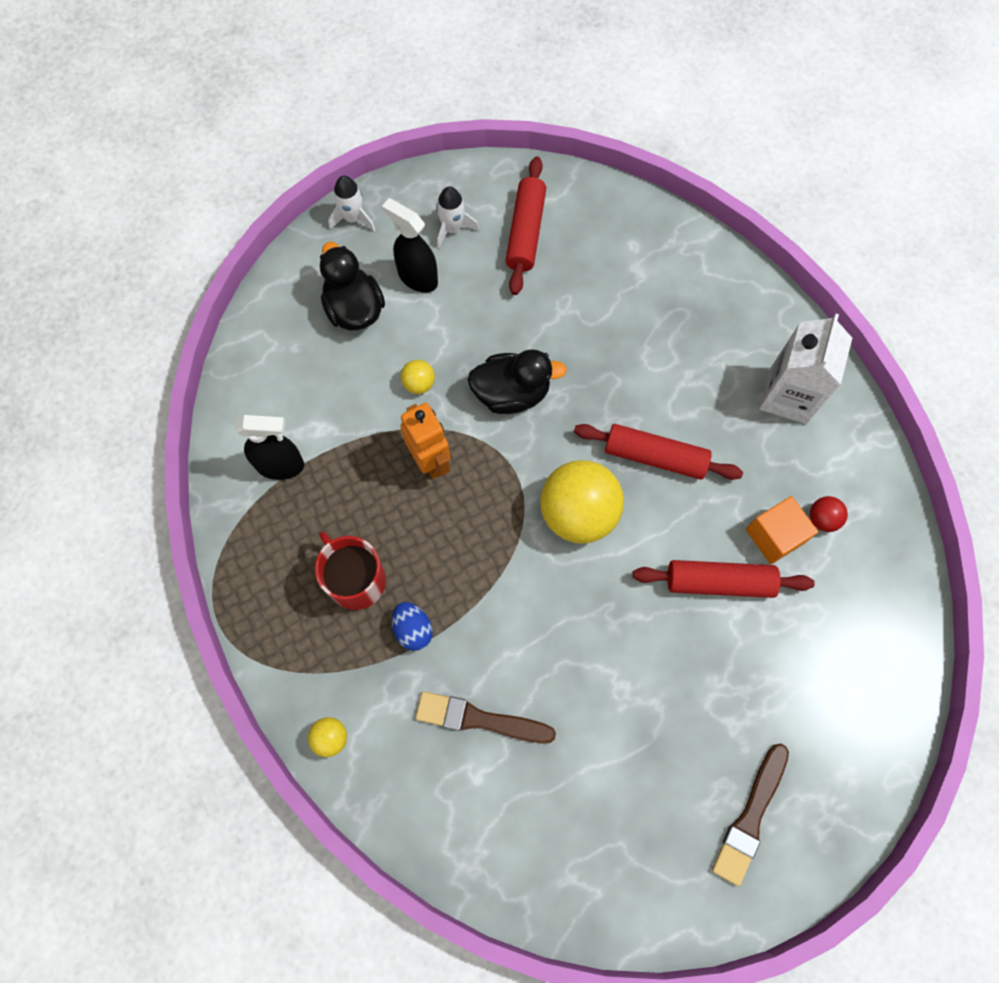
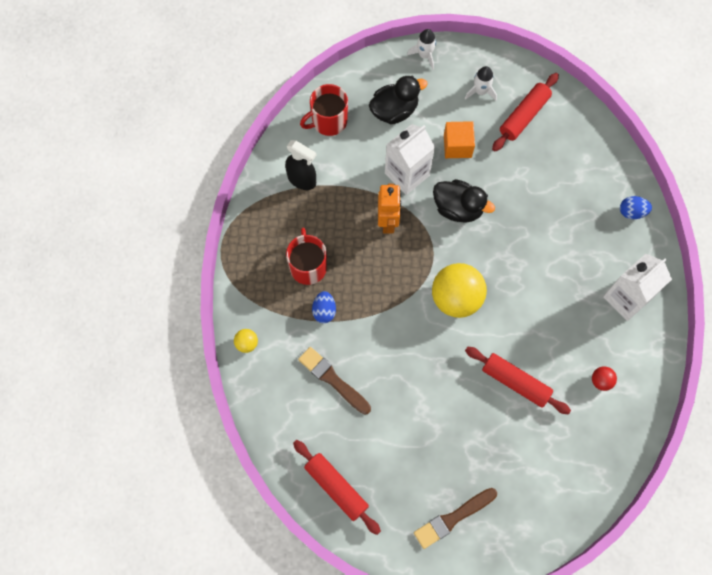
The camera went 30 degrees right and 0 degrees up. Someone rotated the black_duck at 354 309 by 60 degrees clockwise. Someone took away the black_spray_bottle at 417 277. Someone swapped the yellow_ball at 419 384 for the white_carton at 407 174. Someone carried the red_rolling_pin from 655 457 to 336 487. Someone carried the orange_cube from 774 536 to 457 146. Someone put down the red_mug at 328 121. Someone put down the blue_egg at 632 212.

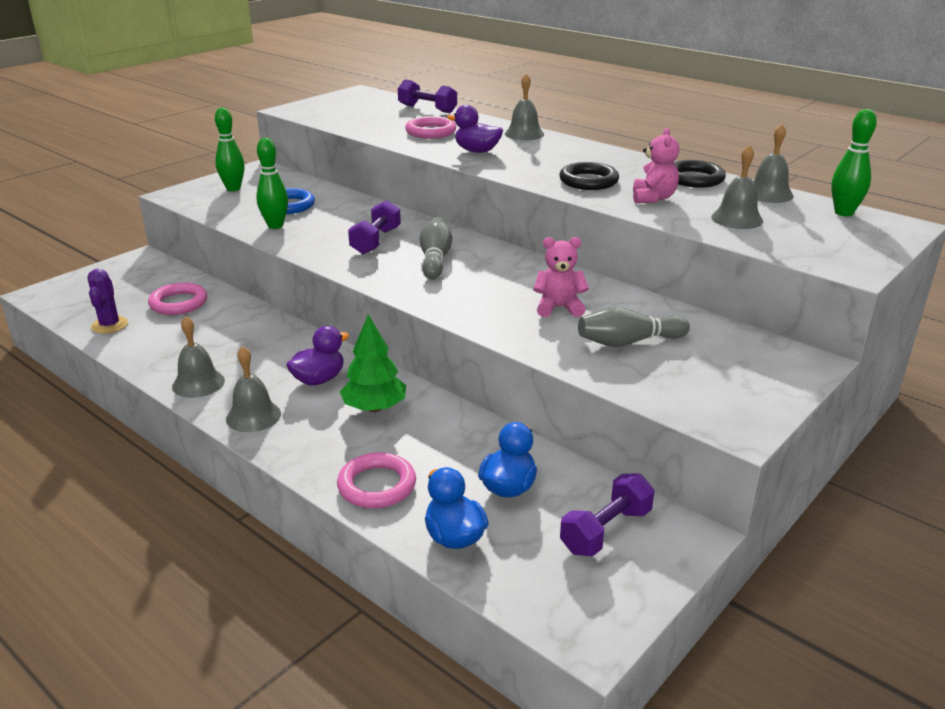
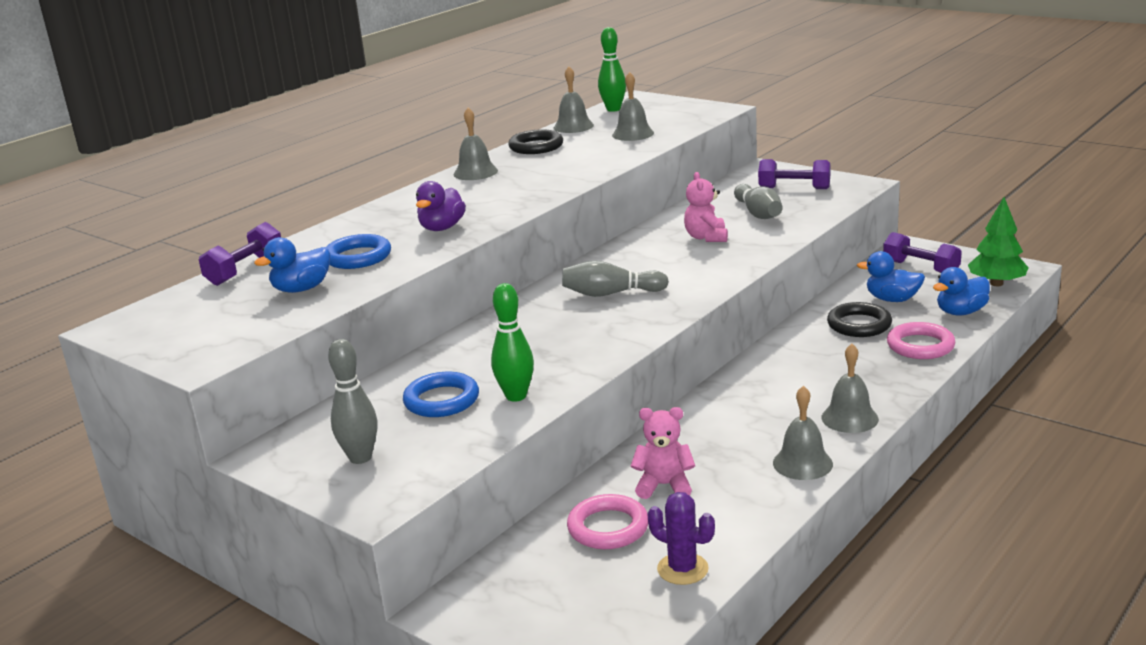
The camera went 90 degrees left and 5 degrees down. Someone rotated the purple_cactus at 109 325 by 45 degrees clockwise. Someone repainted the green_bowling_pin at 233 188, which became the grey_bowling_pin at 360 458. Someone took away the purple_duck at 319 379. Someone carried the green_tree from 374 408 to 996 283. Someone carried the purple_dumbbell from 376 241 to 794 188. Someone repainted the pink_ring at 431 132, which became the blue_ring at 358 257. Someone carried the grey_bell from 524 134 to 475 172. Someone carried the black_ring from 588 181 to 859 325. Someone carried the pink_teddy_bear from 653 198 to 664 485. Someone put down the blue_duck at 301 289.

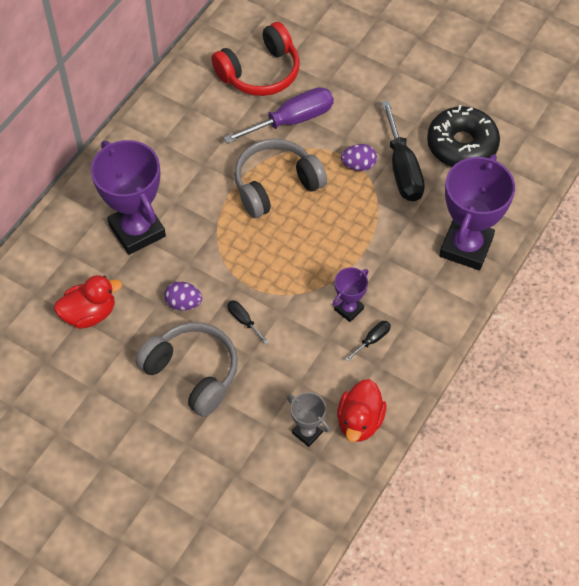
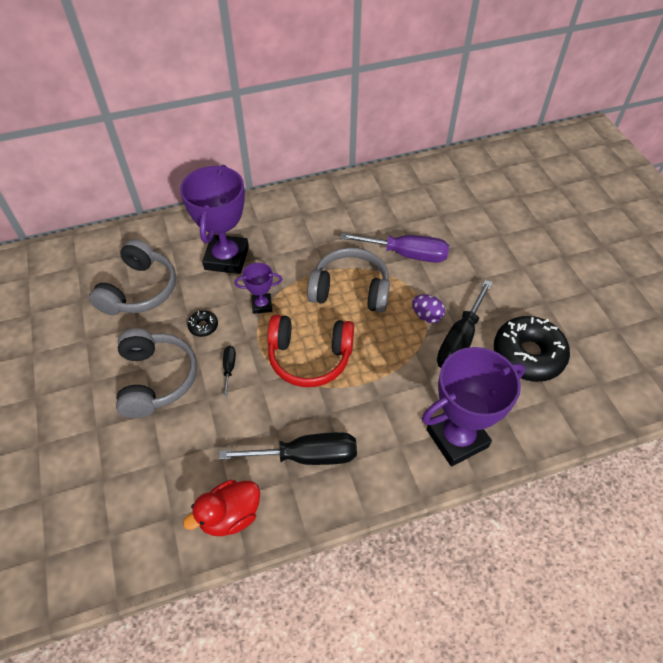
The camera went 40 degrees right and 5 degrees down. Someone swapped the red_duck at 89 313 for the grey_headphones at 139 290. Someone swapped the purple_egg at 184 303 for the black_donut at 203 326. Someone carried the red_headphones from 260 72 to 309 357. Someone took away the grey_trophy at 307 432. Someone carried the purple_trophy from 349 309 to 262 305. Someone scaled the black_screwdriver at 372 340 by 2.19.

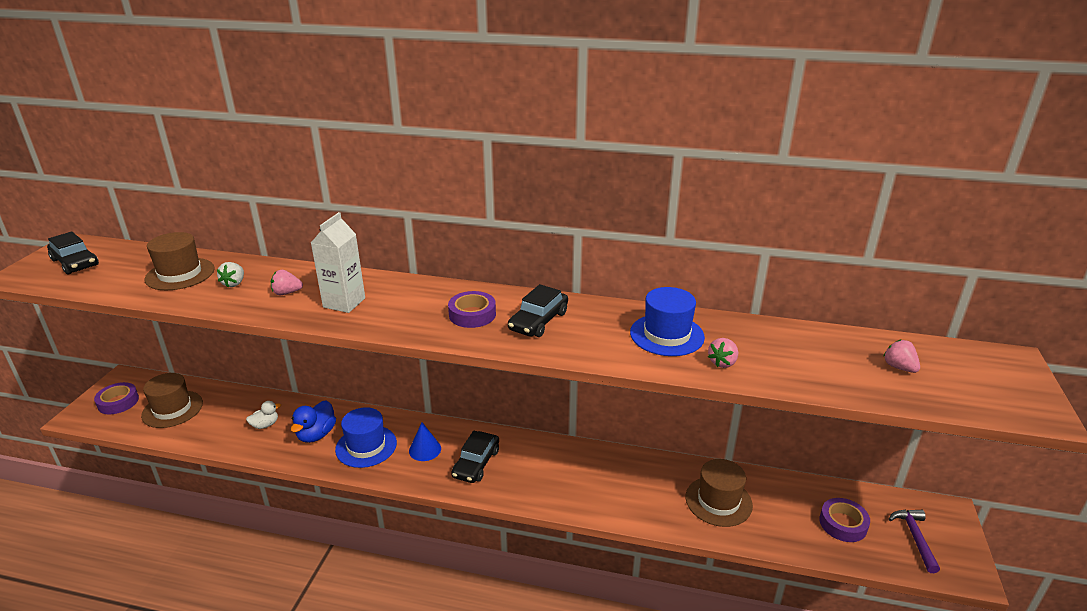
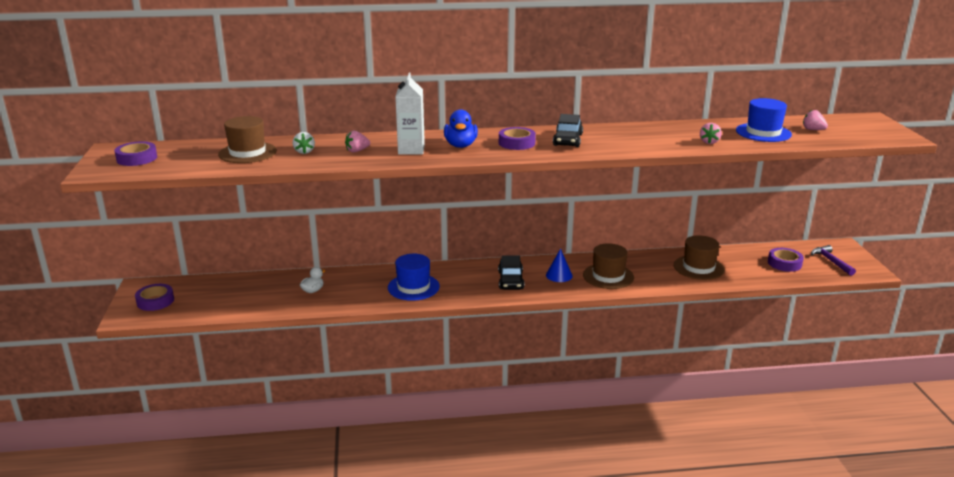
The camera went 20 degrees left and 5 degrees down. Someone swapped the black_car at 75 263 for the purple_tape at 137 158. Someone carried the brown_hat from 172 409 to 608 276. Someone carried the blue_duck from 316 435 to 460 145. Someone carried the blue_cone from 425 449 to 559 275. Someone carried the blue_hat from 667 335 to 763 132.

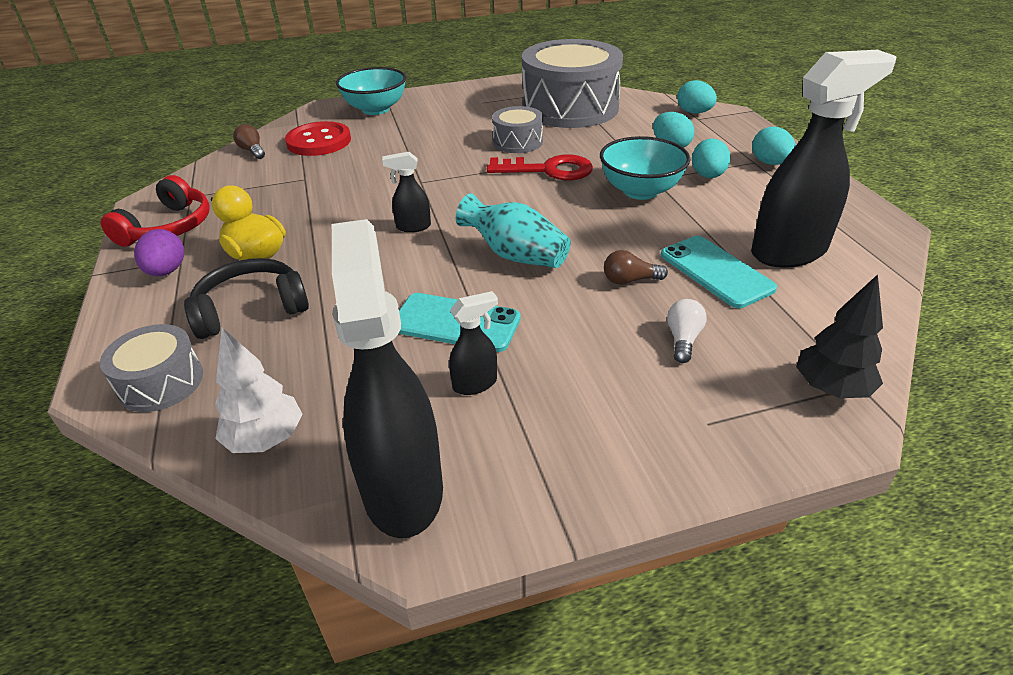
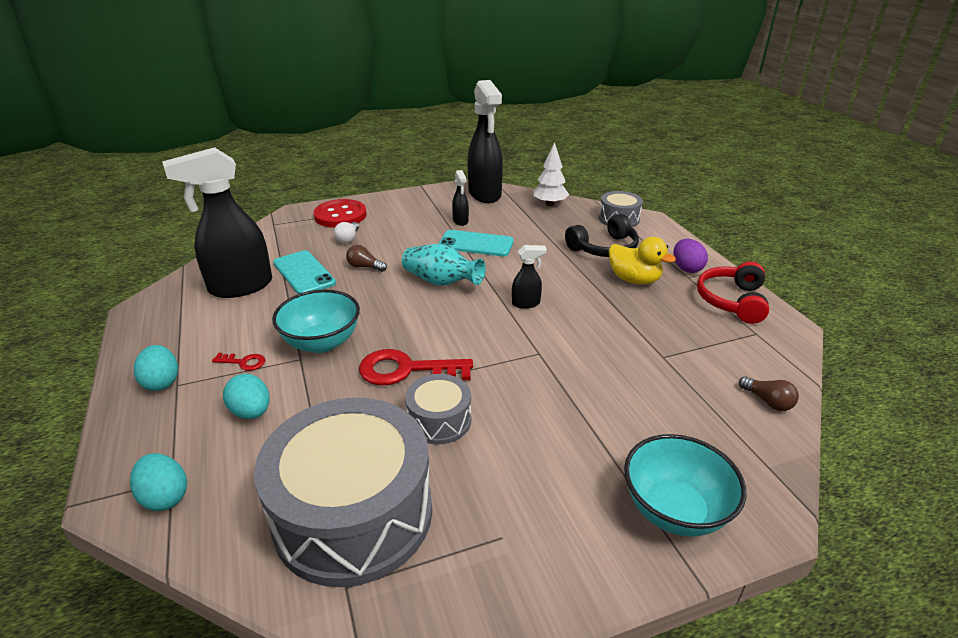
The camera went 175 degrees right and 5 degrees down. Someone carried the red_button from 319 141 to 340 215. Someone rotated the black_spray_bottle at 475 384 by 75 degrees counterclockwise. Someone rotated the brown_light_bulb at 630 280 by 150 degrees counterclockwise. Someone swapped the turquoise_egg at 708 176 for the red_key at 243 362. Someone took away the black_tree at 831 389.

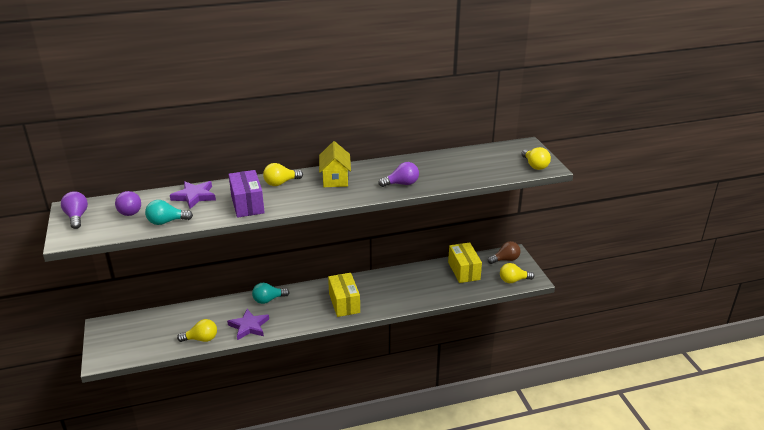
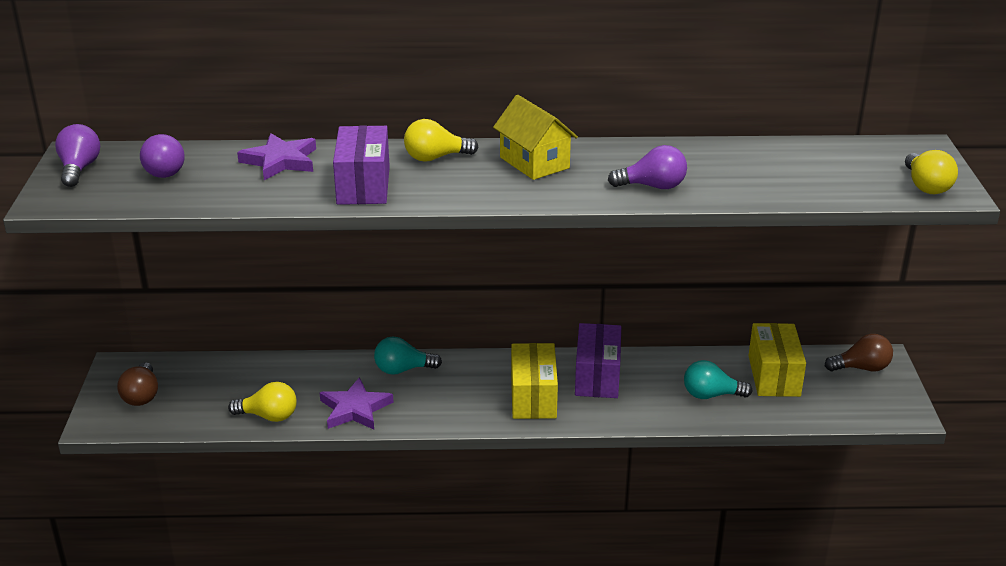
The camera went 15 degrees right and 0 degrees up. Someone carried the turquoise_light_bulb from 166 222 to 711 395. Someone rotated the yellow_house at 335 179 by 45 degrees counterclockwise. Someone took away the yellow_light_bulb at 513 280. Someone put down the brown_light_bulb at 142 395. Someone put down the purple_box at 597 376.

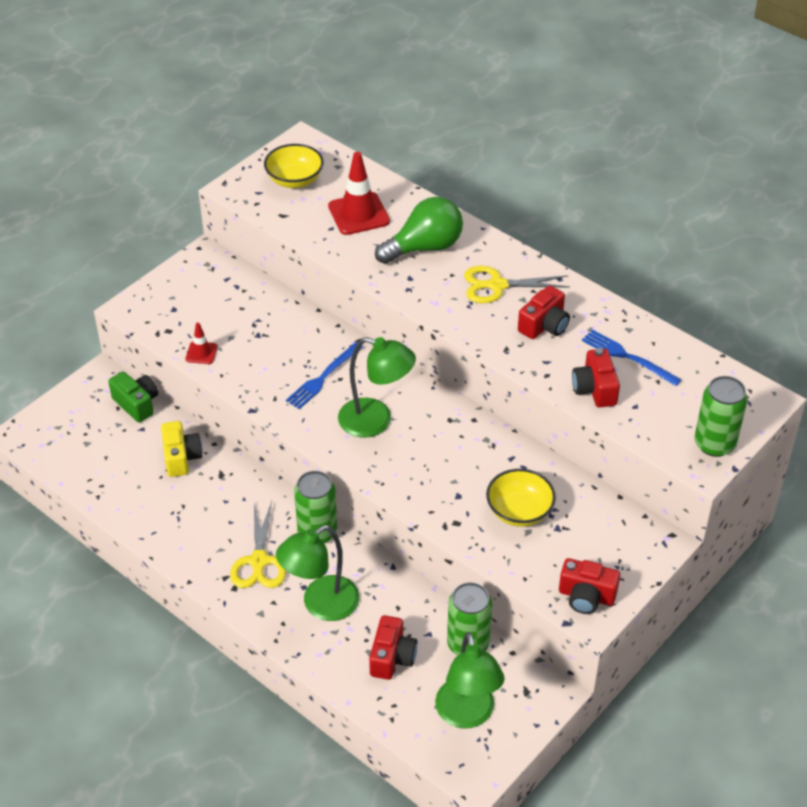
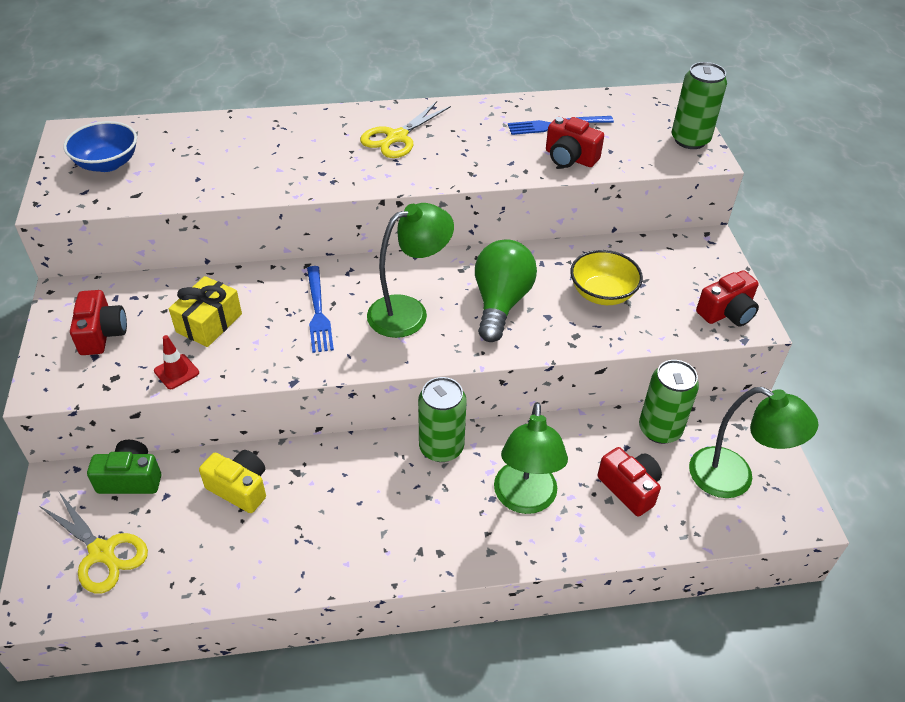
The camera went 50 degrees left and 0 degrees up. Someone carried the yellow_scissors from 259 562 to 102 553. Someone repainted the yellow_bowl at 294 180, which became the blue_bowl at 107 163. Someone took away the red_traffic_cone at 358 214. Someone carried the green_light_bulb from 424 247 to 500 303. Someone carried the red_camera from 544 325 to 102 334. Someone put down the yellow_gift at 209 323.

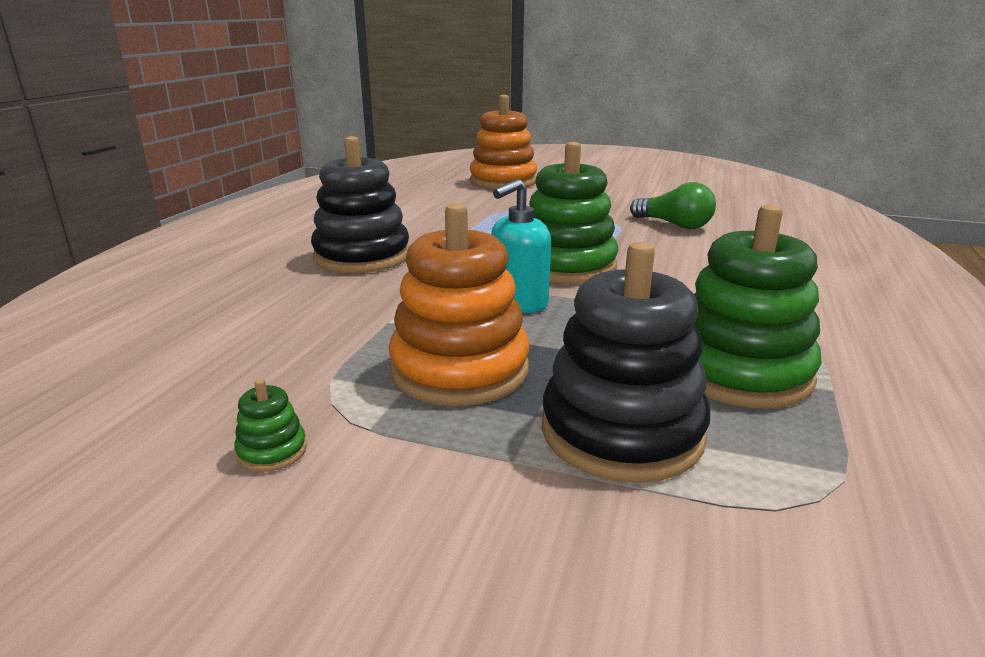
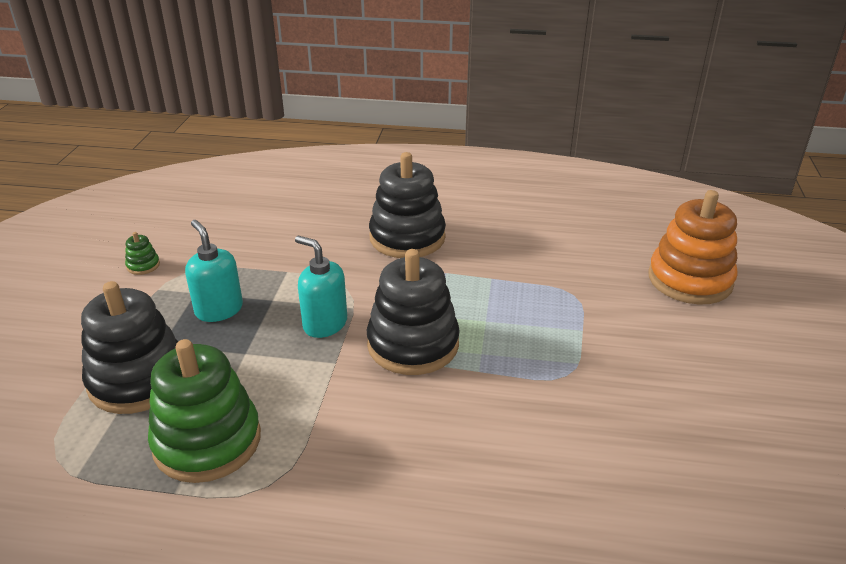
The camera went 80 degrees right and 10 degrees up. Someone swapped the orange_stacking_toy at 460 370 for the turquoise_soap_dispenser at 219 310. Someone repainted the green_stacking_toy at 566 266, which became the black_stacking_toy at 413 344. Someone took away the green_light_bulb at 674 225.

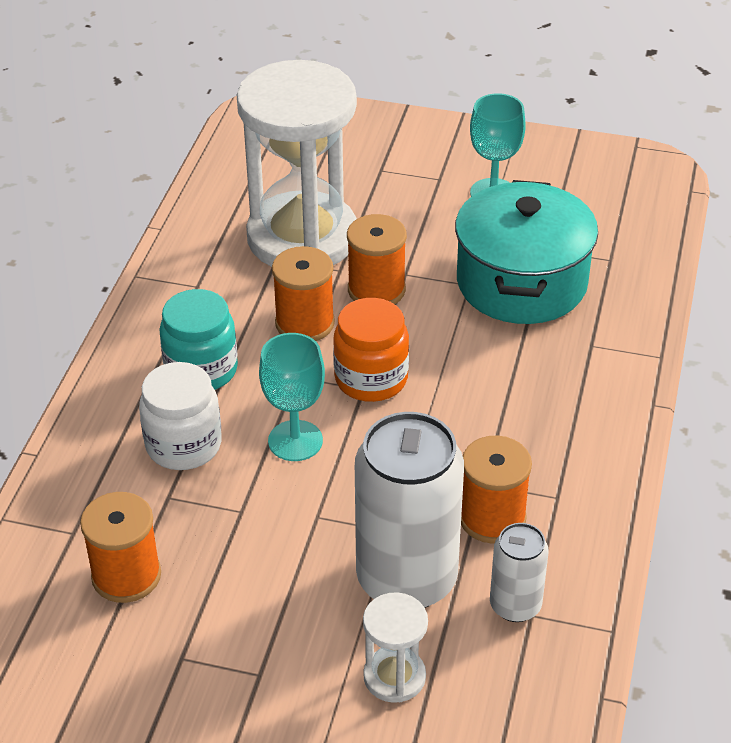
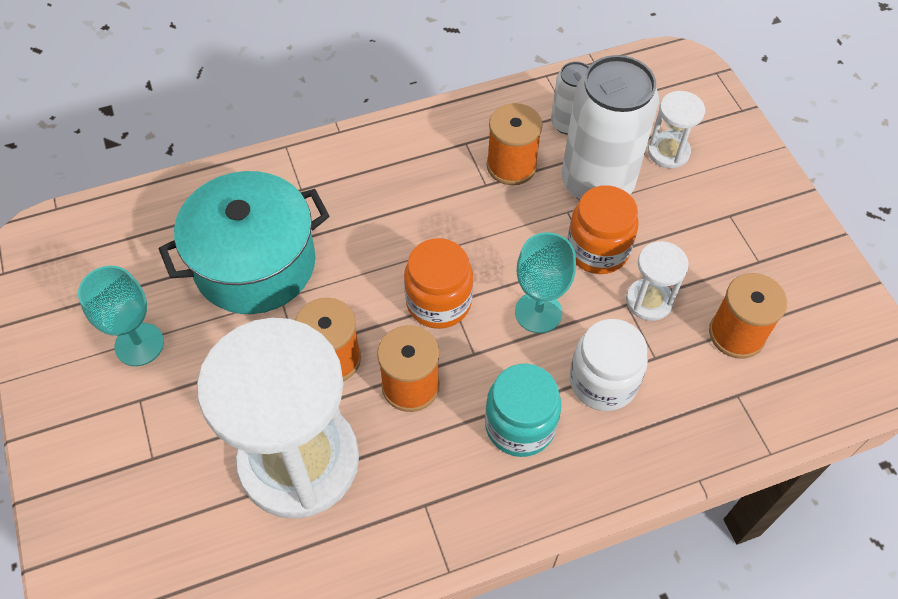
The camera went 125 degrees left and 15 degrees up. Someone put down the orange_jar at 597 250. Someone put down the white_hourglass at 649 301.

